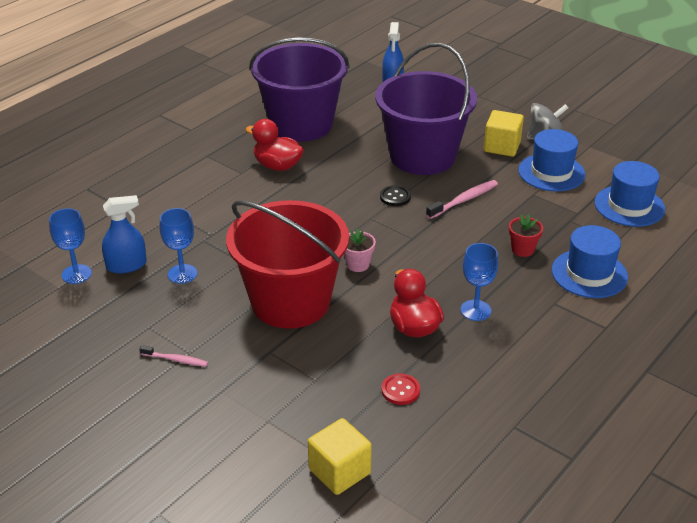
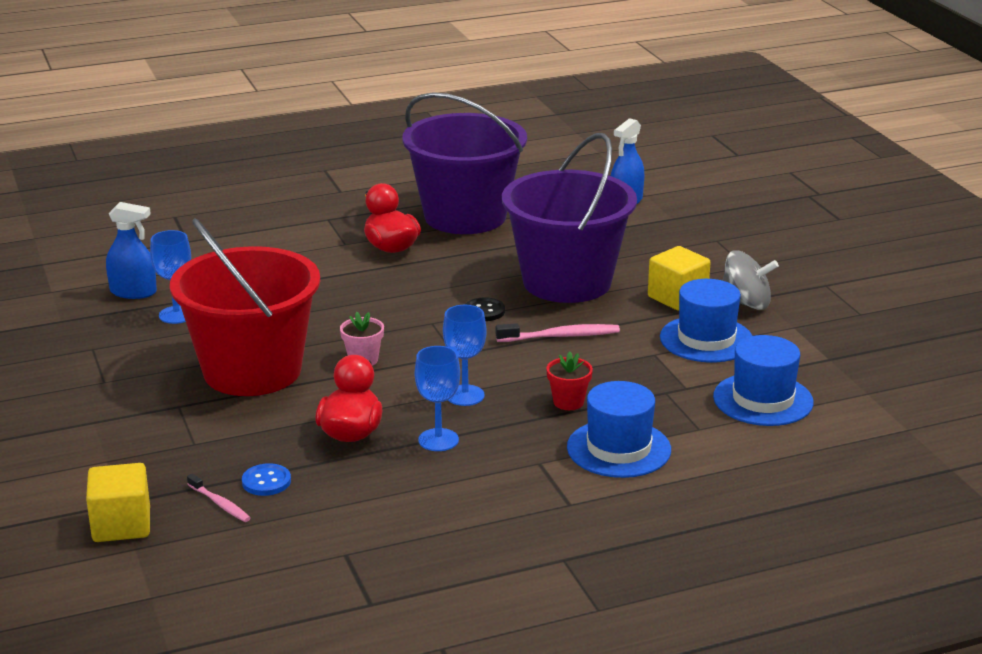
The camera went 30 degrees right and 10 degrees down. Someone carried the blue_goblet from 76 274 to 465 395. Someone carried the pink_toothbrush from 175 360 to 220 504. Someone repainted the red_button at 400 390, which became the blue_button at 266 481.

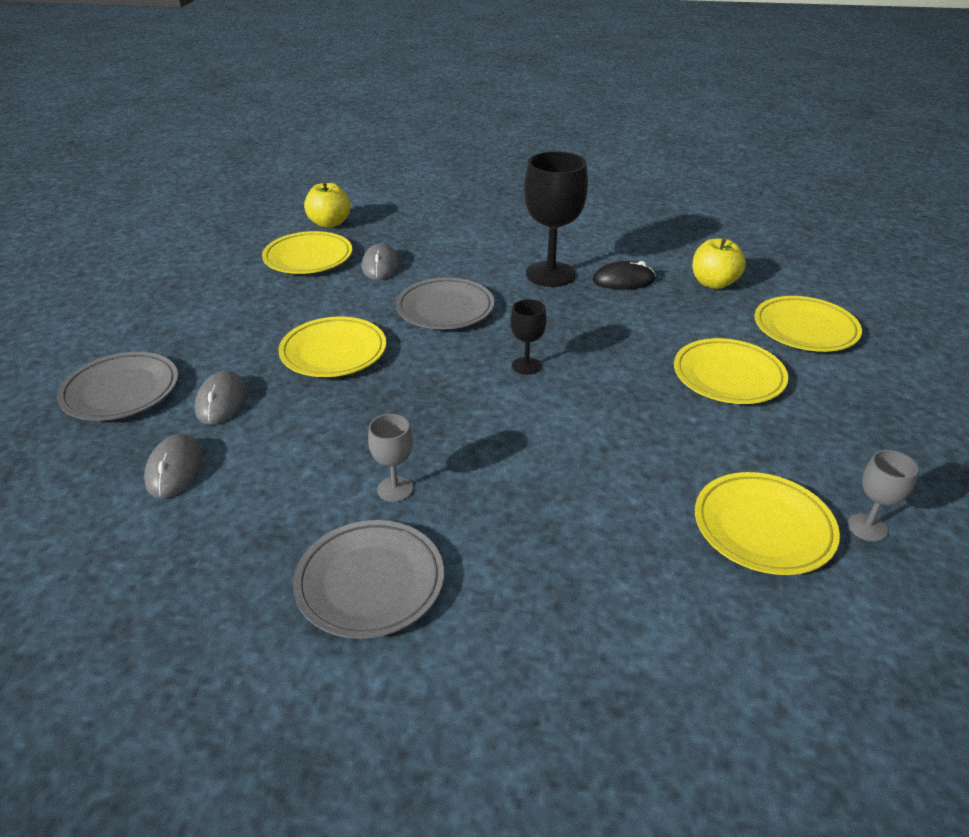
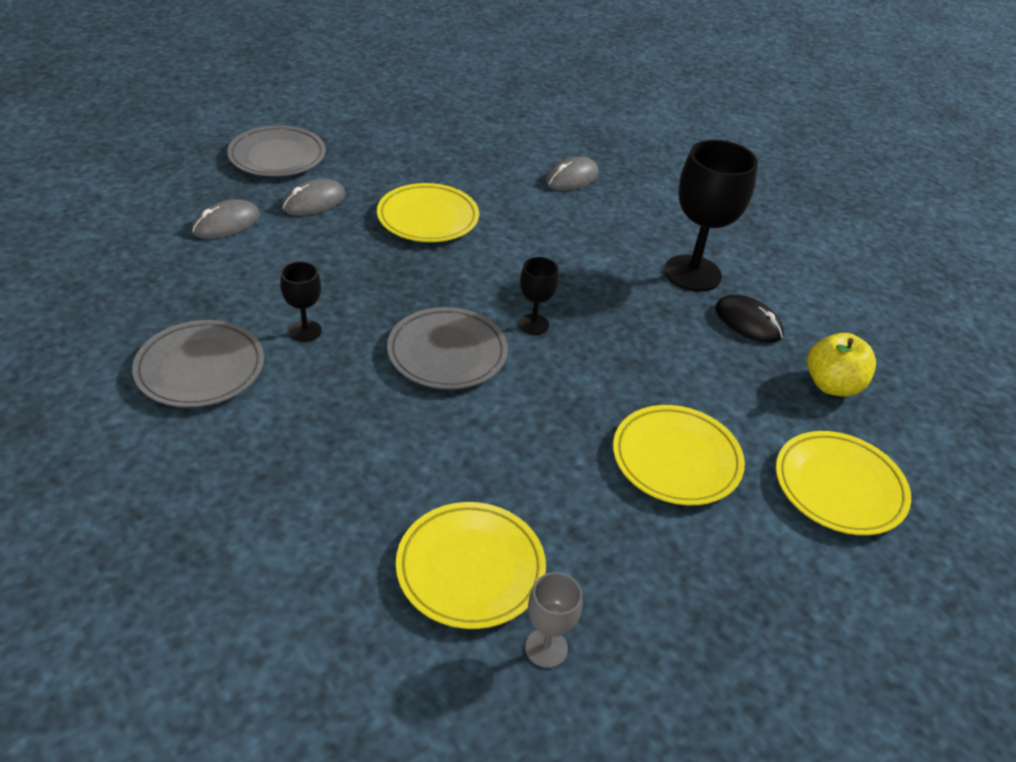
The camera went 45 degrees right and 5 degrees up. Someone took away the yellow_plate at 308 258. Someone took away the yellow_apple at 329 223. Someone repainted the grey_goblet at 395 489, which became the black_goblet at 305 331. Someone carried the grey_plate from 445 309 to 447 353.

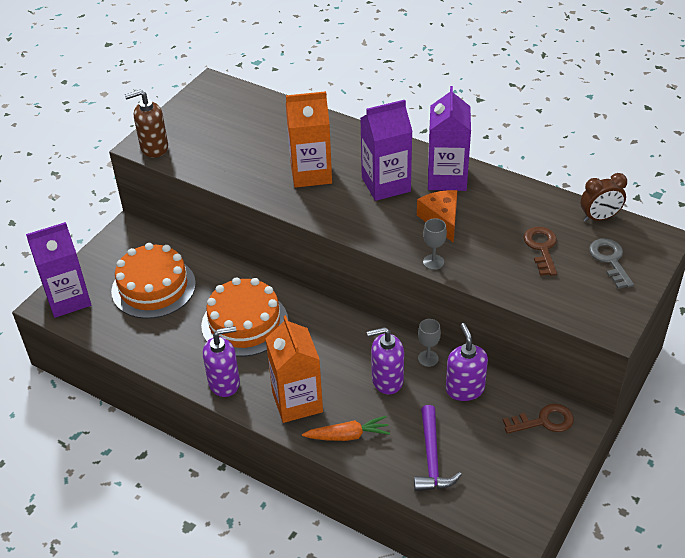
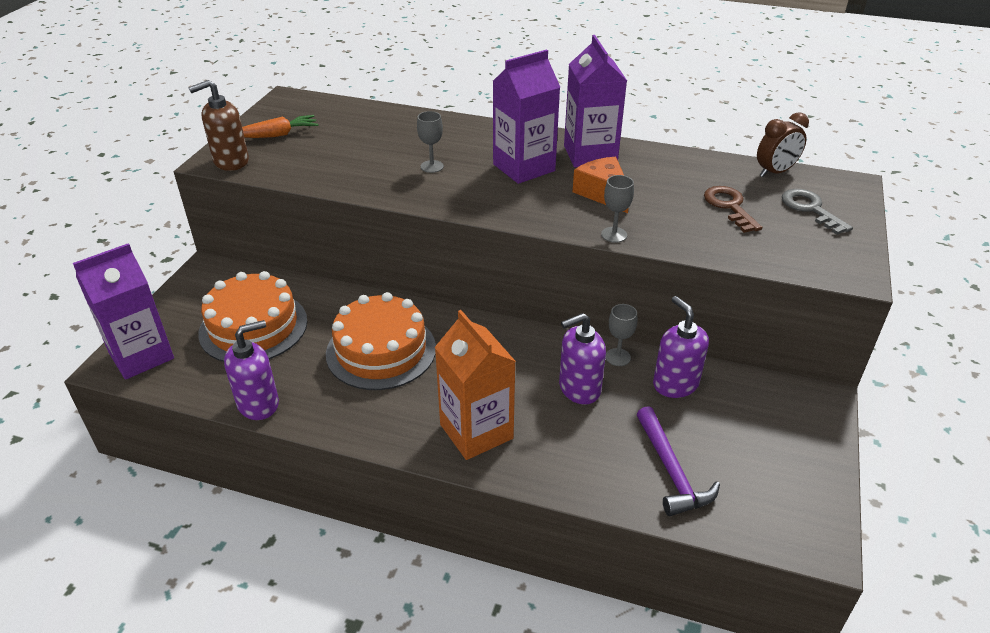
The camera went 15 degrees left and 5 degrees down. Someone carried the purple_soap_dispenser from 224 383 to 258 404. Someone swapped the orange_carton at 311 173 for the grey_goblet at 432 166. Someone carried the orange_carrot from 347 435 to 277 135. Someone took away the brown_key at 544 421.

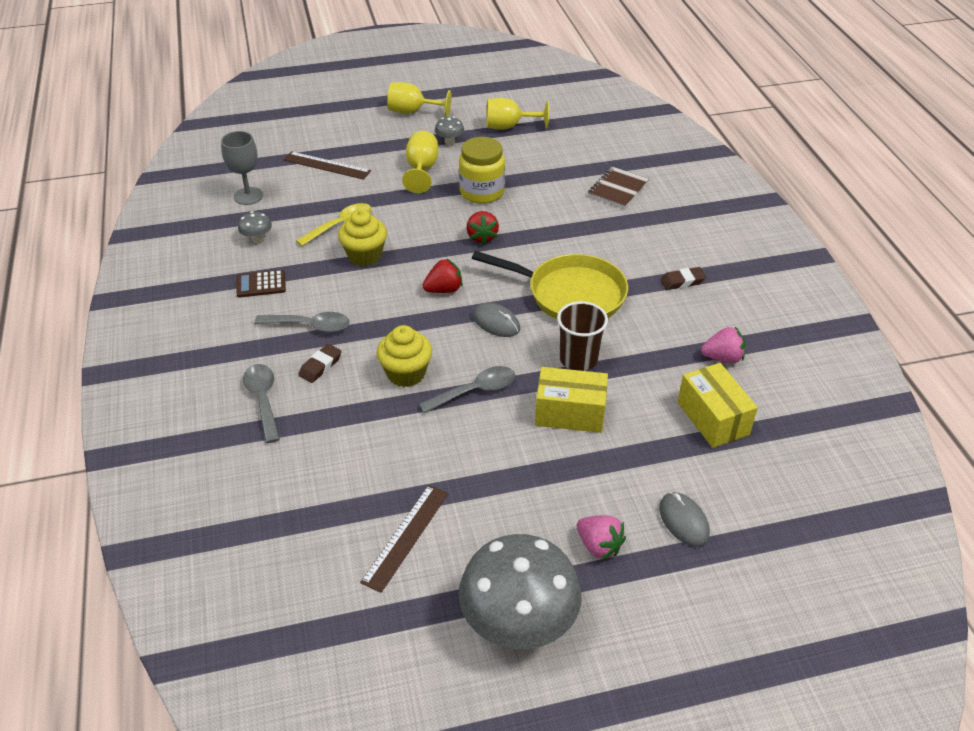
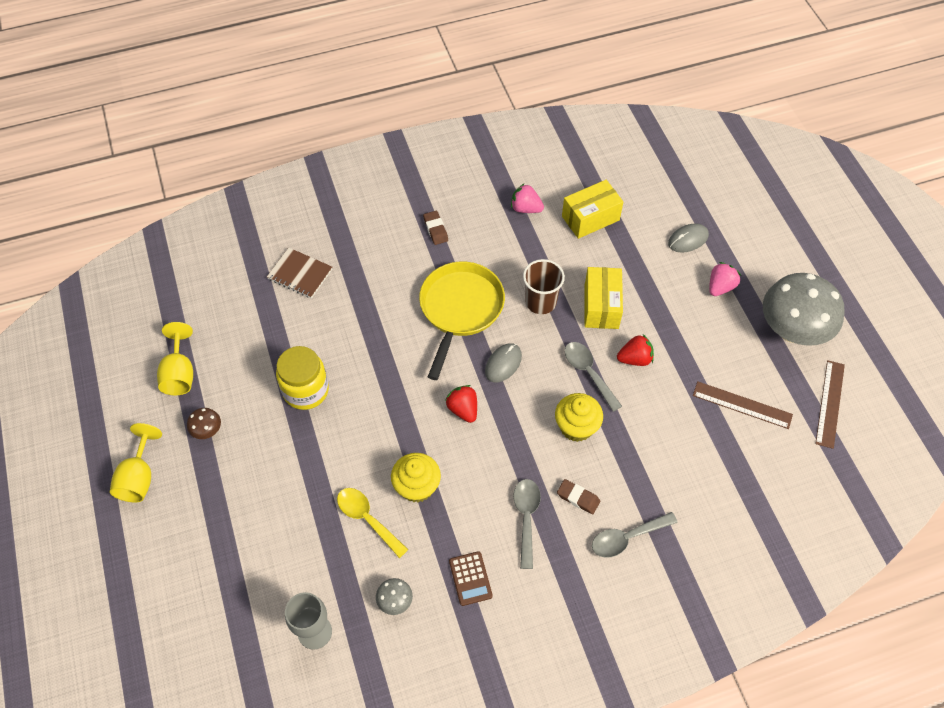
The camera went 95 degrees left and 15 degrees up. Someone carried the brown_ruler from 326 165 to 830 403. Someone took away the yellow_goblet at 421 170. Someone repainted the grey_mushroom at 449 141, which became the brown_mushroom at 207 430. Someone carried the red_strawberry from 482 237 to 635 359. Someone rotated the pink_strawberry at 722 358 by 60 degrees counterclockwise.

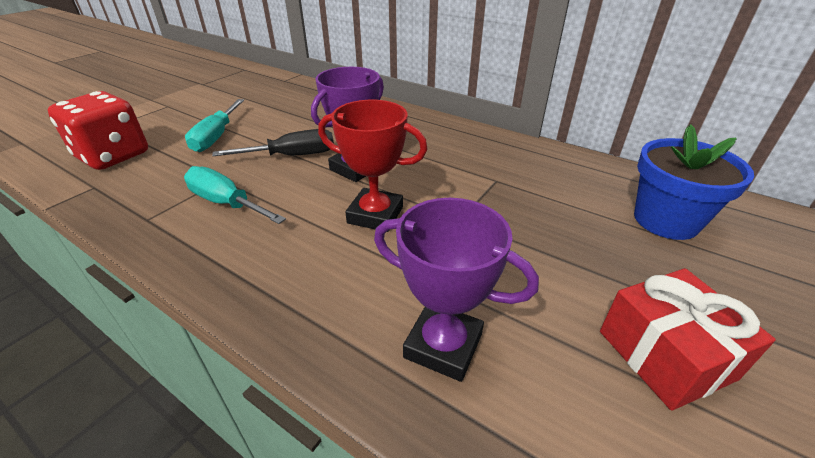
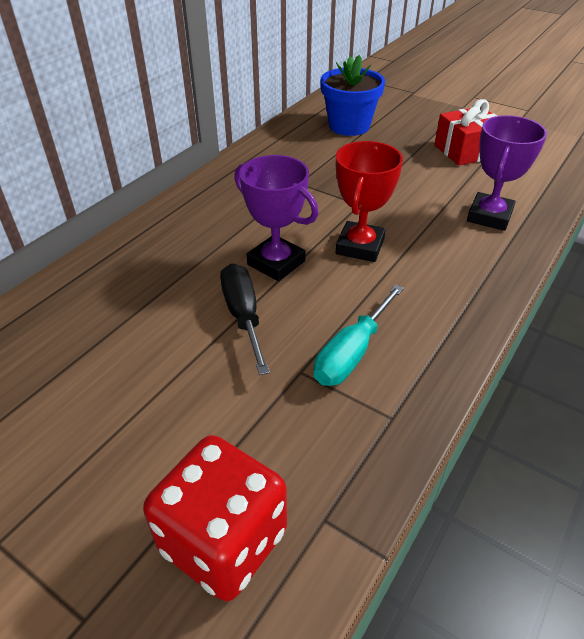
The camera went 90 degrees left and 5 degrees up. Someone took away the turquoise_screwdriver at 216 137.

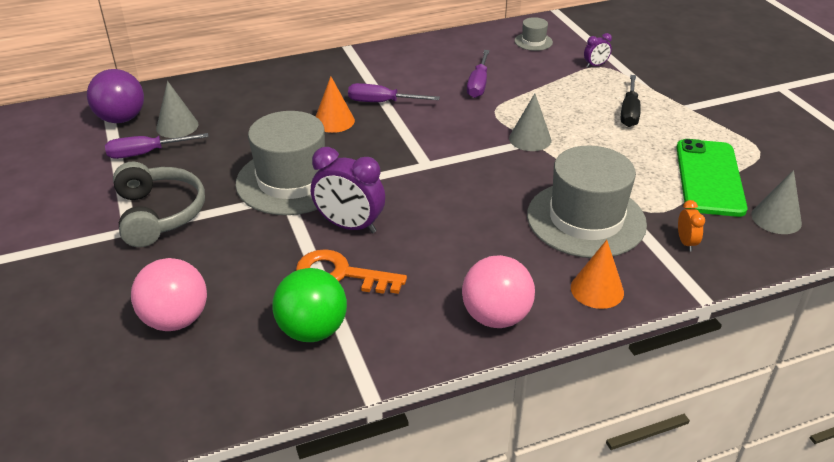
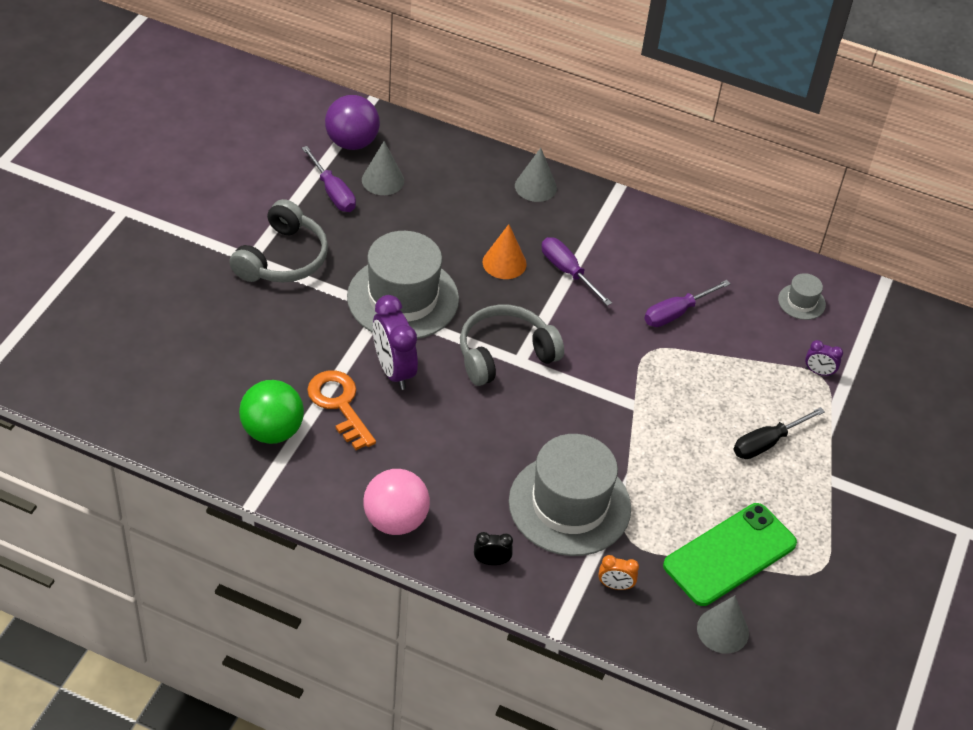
The camera went 40 degrees right and 10 degrees up. Someone rotated the purple_screwdriver at 146 153 by 150 degrees counterclockwise. Someone took away the pink_ball at 176 320. Someone carried the grey_cone from 530 139 to 535 186. Someone swapped the orange_cone at 597 290 for the black_clock at 491 561. Someone rotated the orange_clock at 686 242 by 60 degrees clockwise. Someone put down the grey_headphones at 505 354.

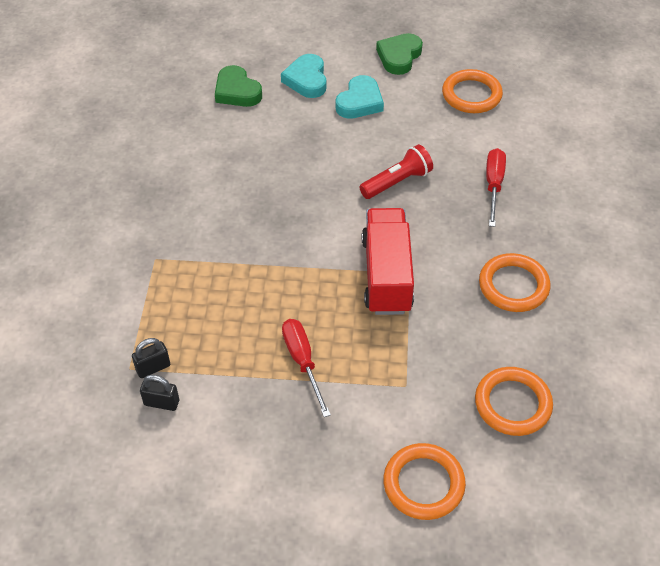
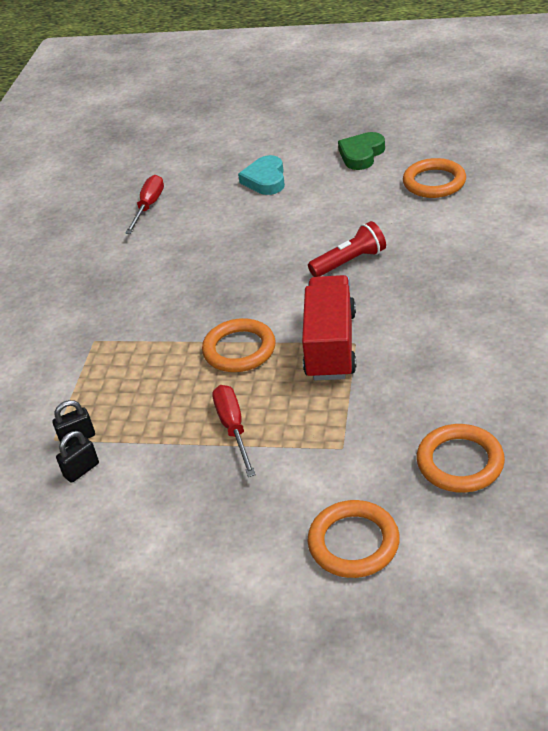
The camera went 10 degrees right and 10 degrees down. Someone rotated the black_padlock at 161 403 by 60 degrees counterclockwise. Someone took away the green_heart at 237 91. Someone took away the turquoise_heart at 360 102. Someone carried the orange_ring from 513 286 to 239 349. Someone carried the red_screwdriver from 493 185 to 149 206.

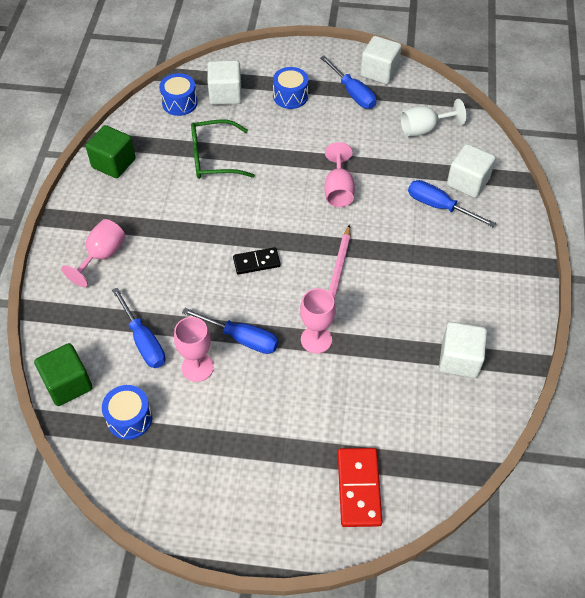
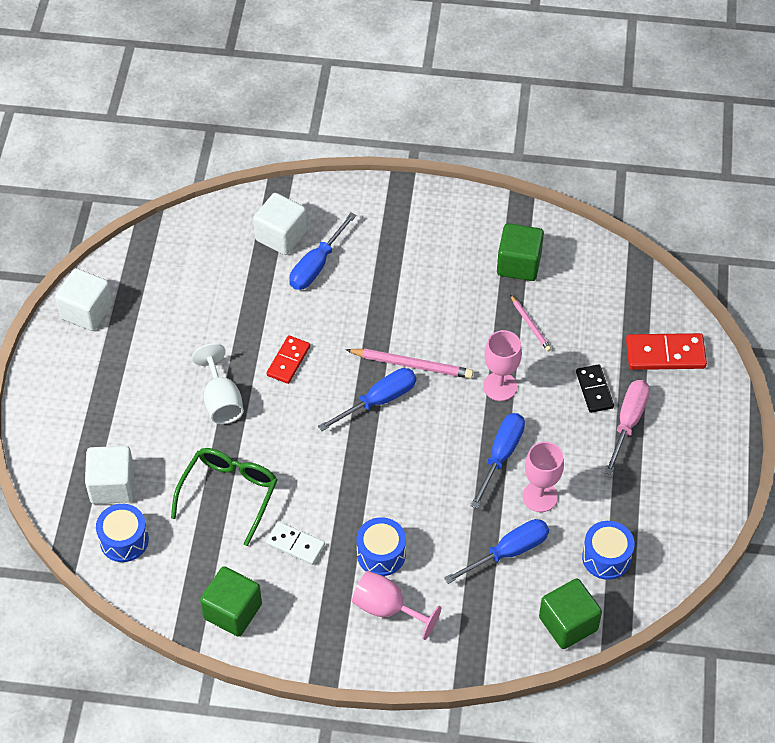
The camera went 90 degrees left and 0 degrees up. Someone rotated the green_glasses at 214 158 by 150 degrees counterclockwise. Someone carried the black_domino from 256 262 to 594 390. Someone carried the blue_drum from 290 96 to 381 554. Someone carried the blue_screwdriver from 353 93 to 379 400. Someone swapped the pink_goblet at 338 190 for the red_domino at 288 361. Someone carried the white_goblet from 424 129 to 221 401. Someone repainted the white_cube at 459 359, which became the green_cube at 519 264. Someone put down the white_domino at 295 544. Someone put down the pink_pencil at 530 325. Someone put down the pink_screwdriver at 628 422.

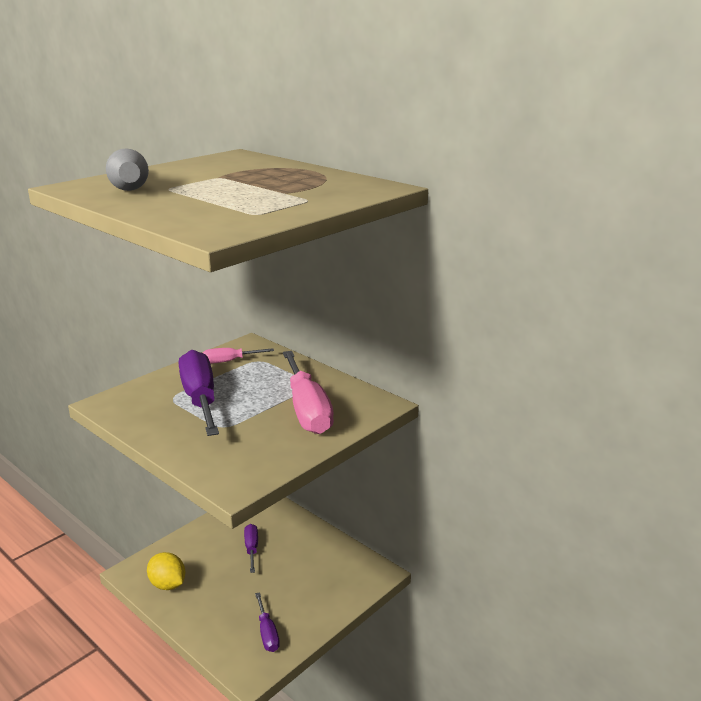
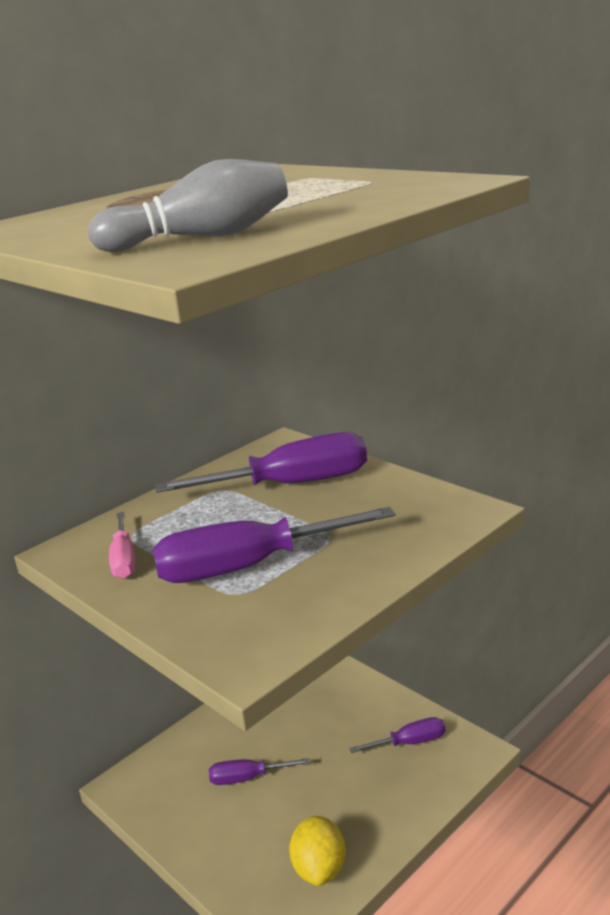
The camera went 85 degrees left and 0 degrees up. Someone rotated the yellow_lemon at 168 584 by 45 degrees counterclockwise. Someone repainted the pink_screwdriver at 307 410, which became the purple_screwdriver at 291 484.

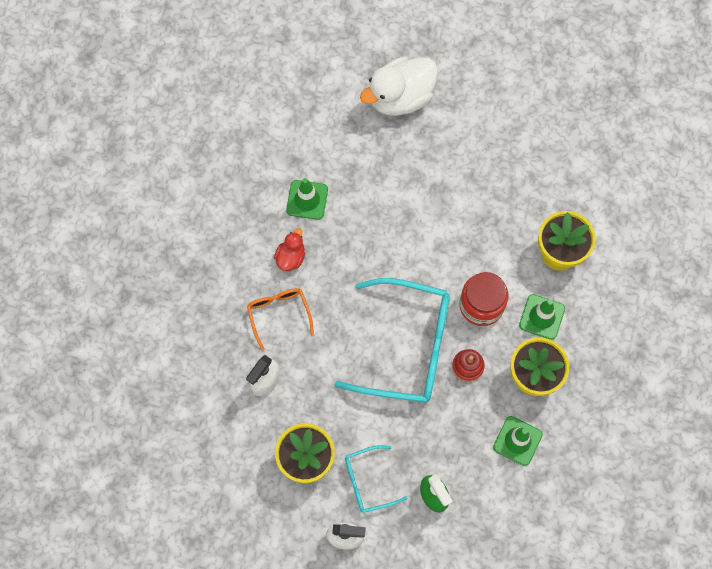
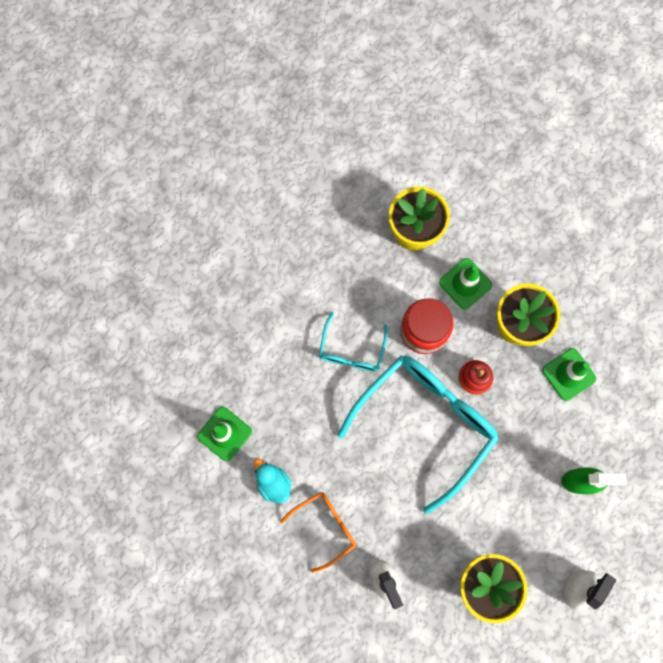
The camera went 60 degrees left and 5 degrees up. Someone rotated the orange_glasses at 279 314 by 135 degrees clockwise. Someone repainted the red_duck at 291 257, which became the turquoise_duck at 273 483. Someone carried the turquoise_glasses from 368 481 to 352 350. Someone took away the white_duck at 400 97.

